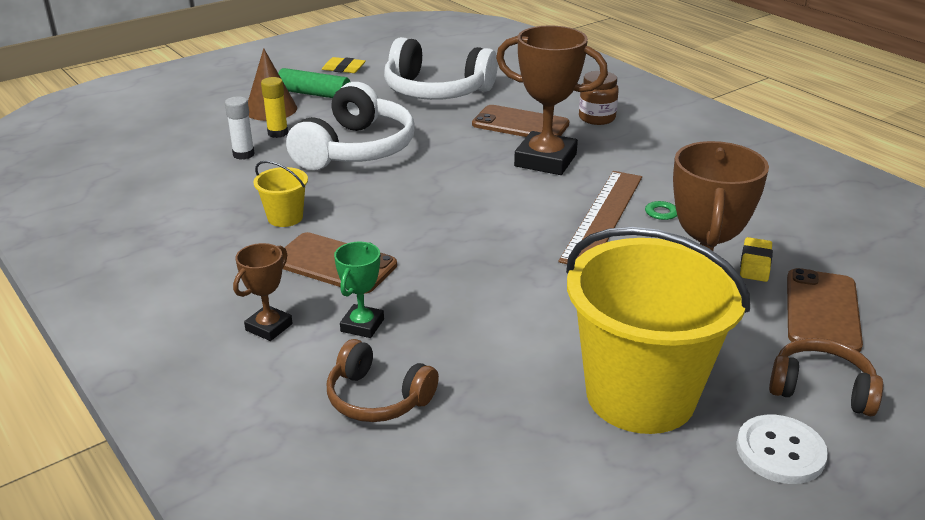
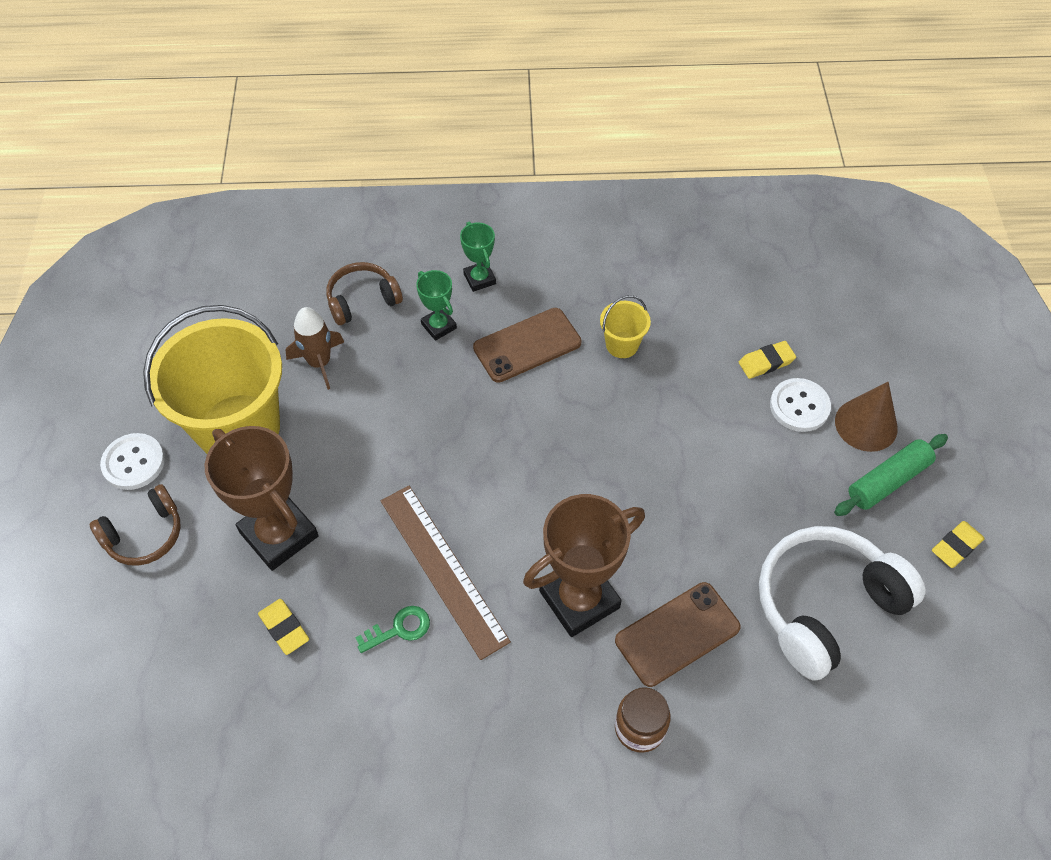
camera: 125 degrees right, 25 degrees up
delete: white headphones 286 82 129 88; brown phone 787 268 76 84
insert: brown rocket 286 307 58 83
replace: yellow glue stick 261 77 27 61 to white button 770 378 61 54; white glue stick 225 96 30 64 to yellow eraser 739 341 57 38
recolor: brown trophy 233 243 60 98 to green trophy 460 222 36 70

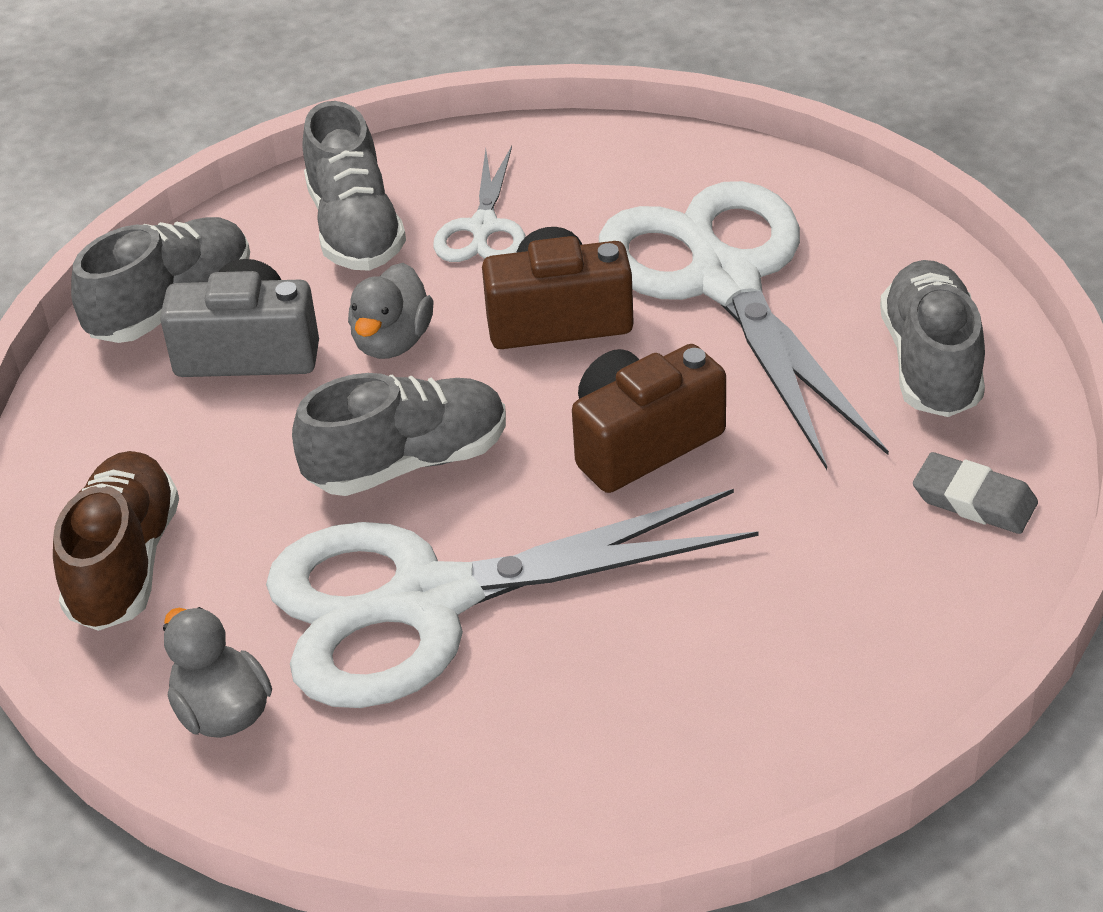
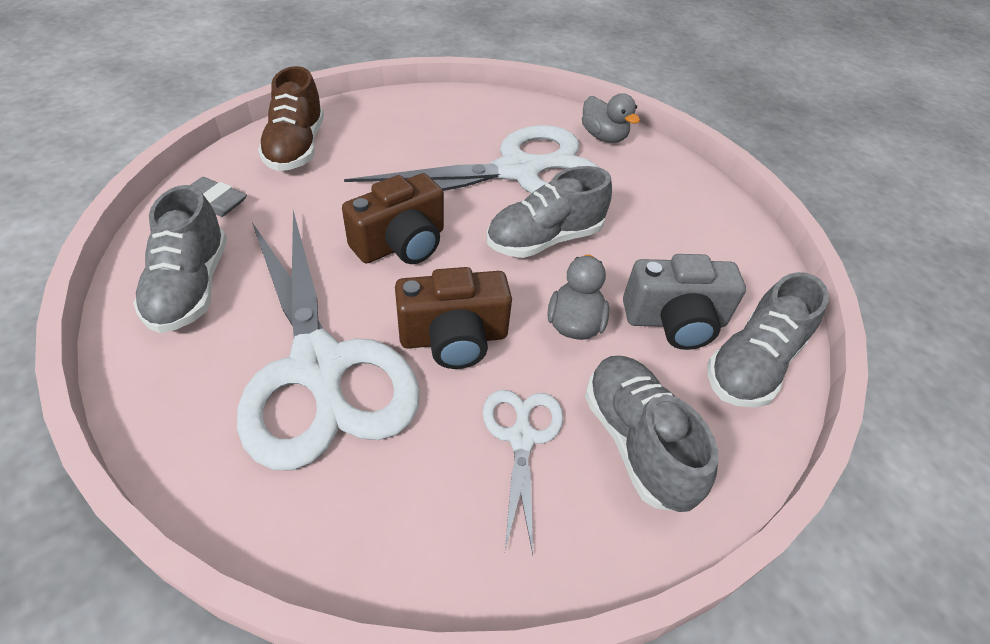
camera: 170 degrees right, 5 degrees up
move: brown shoe 53 451 126 180 to 258 66 66 105

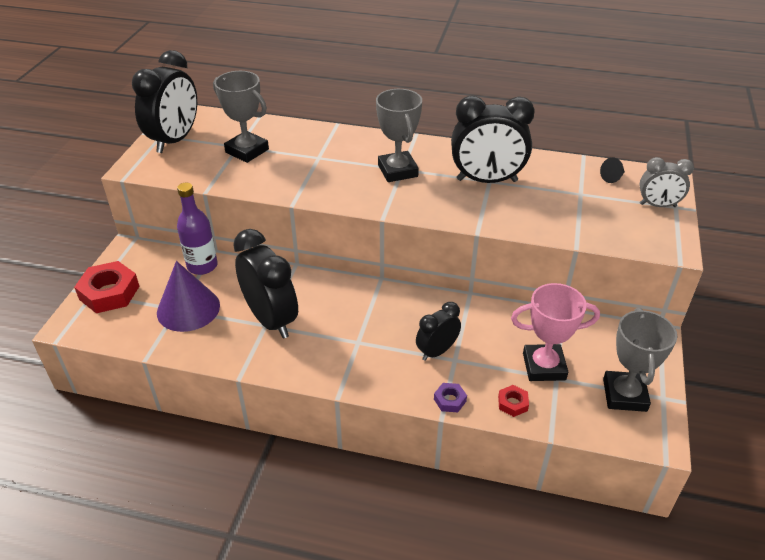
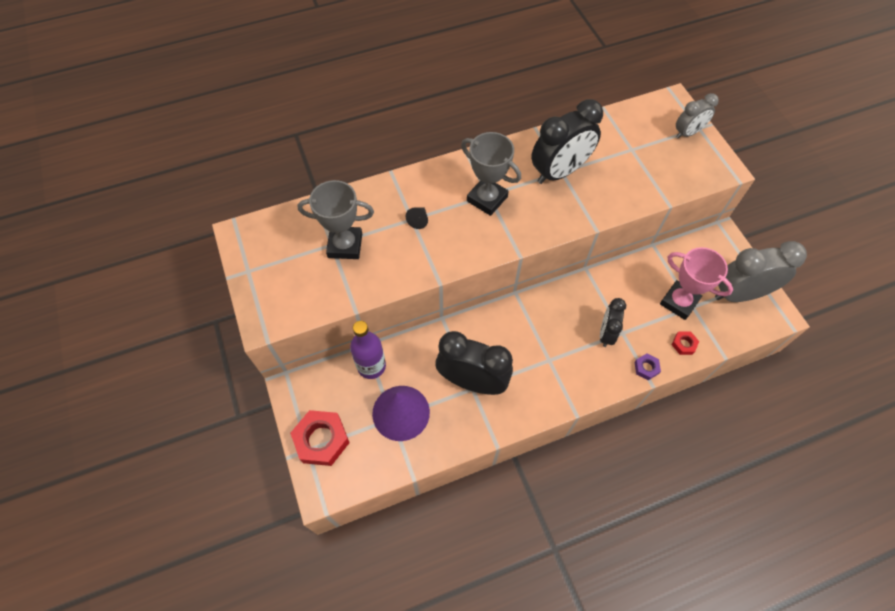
camera: 35 degrees left, 20 degrees up
delete: black clock 132 50 65 103
move: black cone 600 158 25 25 to 406 208 22 21
replace: grey trophy 603 308 74 104 to grey clock 715 241 92 61
rotate: pink trophy 511 283 89 98 = 660 247 73 73 75 degrees clockwise

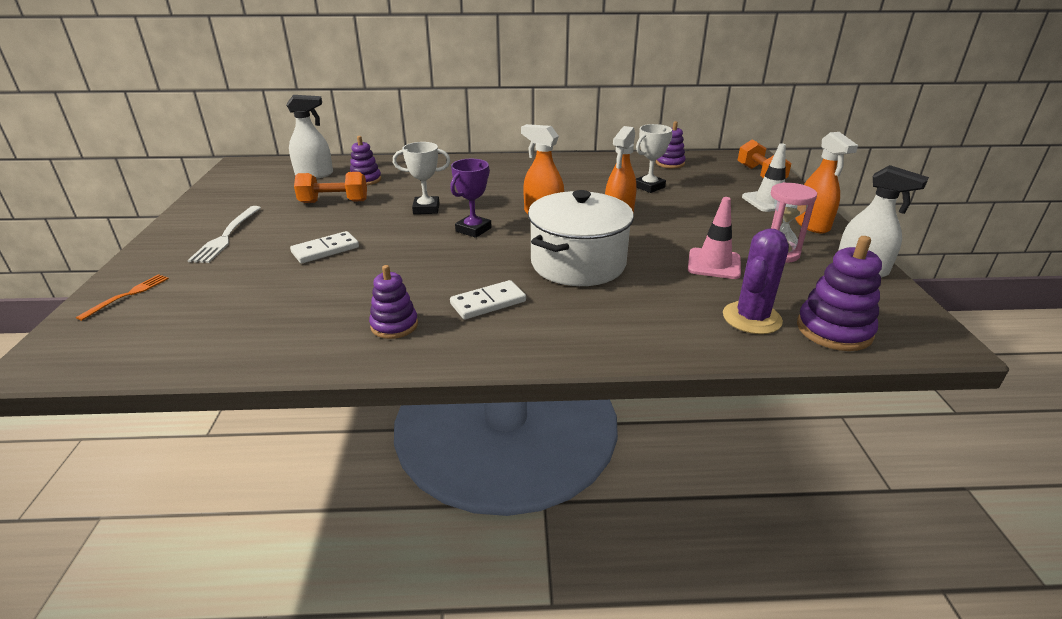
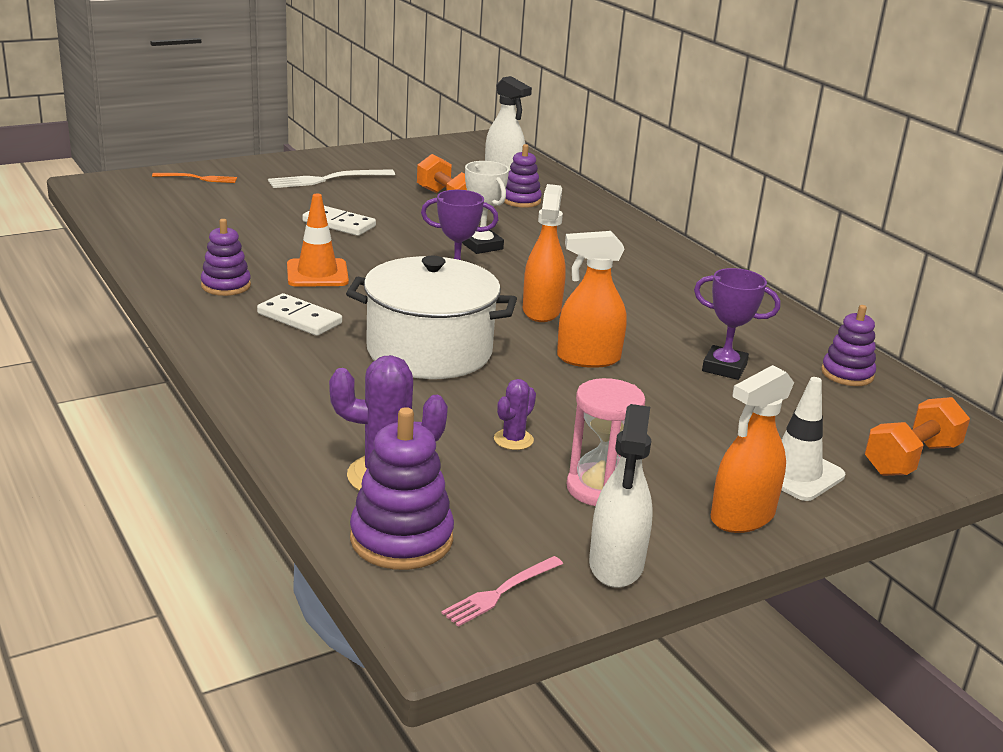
camera: 60 degrees right, 5 degrees down
insert: orange traffic cone 287 194 62 93; pink fork 441 556 122 71
replace: pink traffic cone 688 197 53 82 to purple cactus 494 379 42 71
recolor: white trophy 636 124 36 69 to purple trophy 694 268 86 112

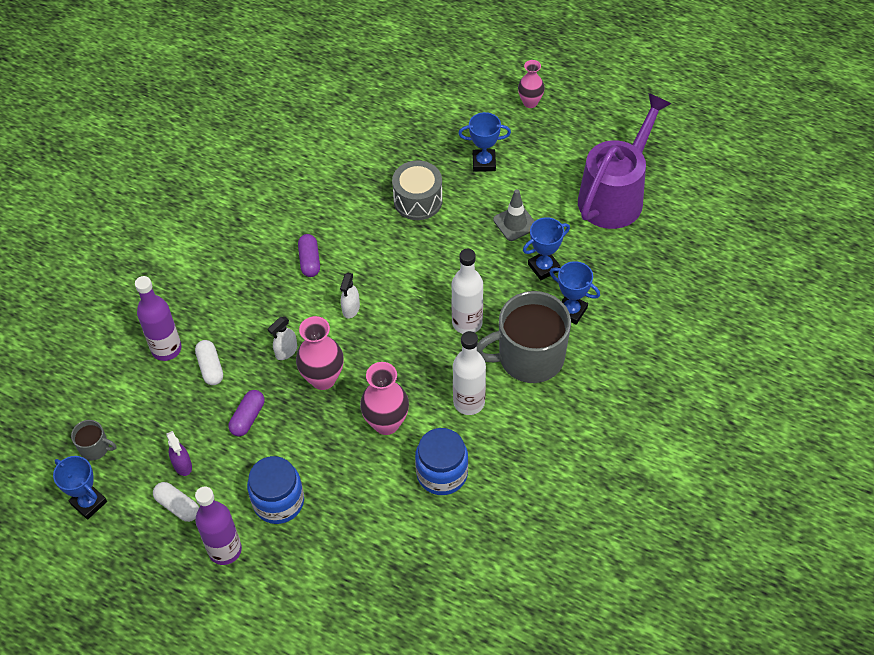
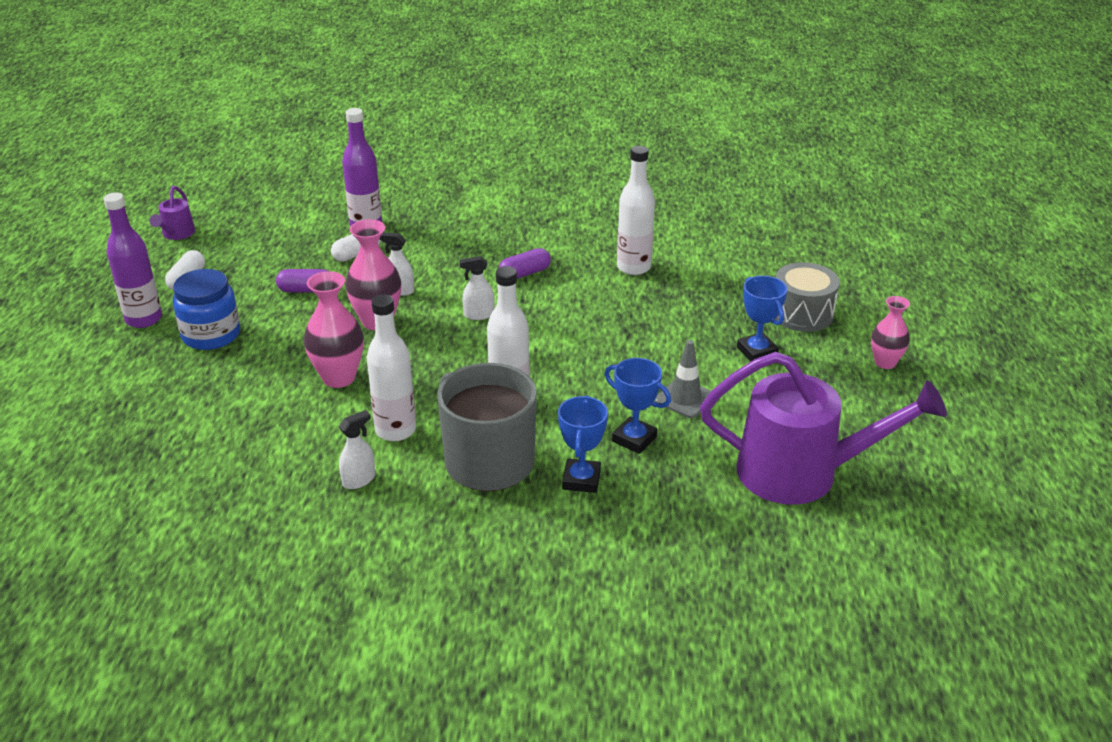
camera: 65 degrees right, 20 degrees down
delete: grey mug 71 420 46 41; blue jar 415 428 53 67; purple spray bottle 166 431 26 45
insert: white bottle 617 146 38 129; white spray bottle 339 410 36 79
move: grey drum 392 160 51 60 to 775 262 65 70
replace: blue trophy 53 456 54 64 to purple watering can 149 186 46 54

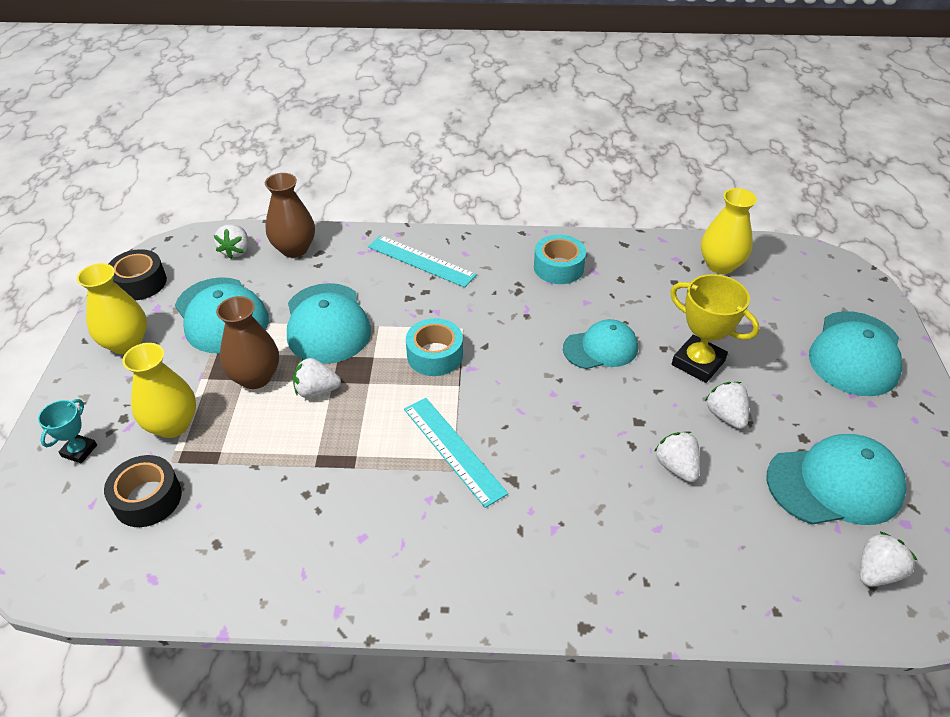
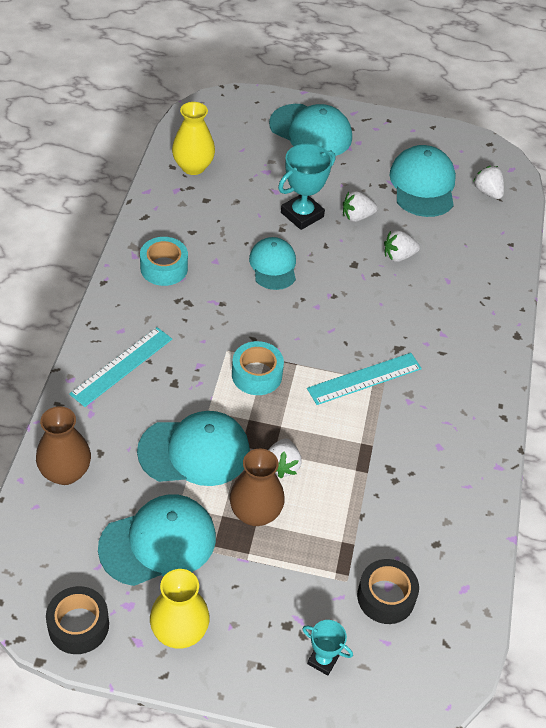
camera: 85 degrees left, 5 degrees up
delete: white strawberry 214 224 34 35; yellow vase 122 343 74 95
recolor: yellow trophy 670 274 90 109 to turquoise trophy 278 144 58 86

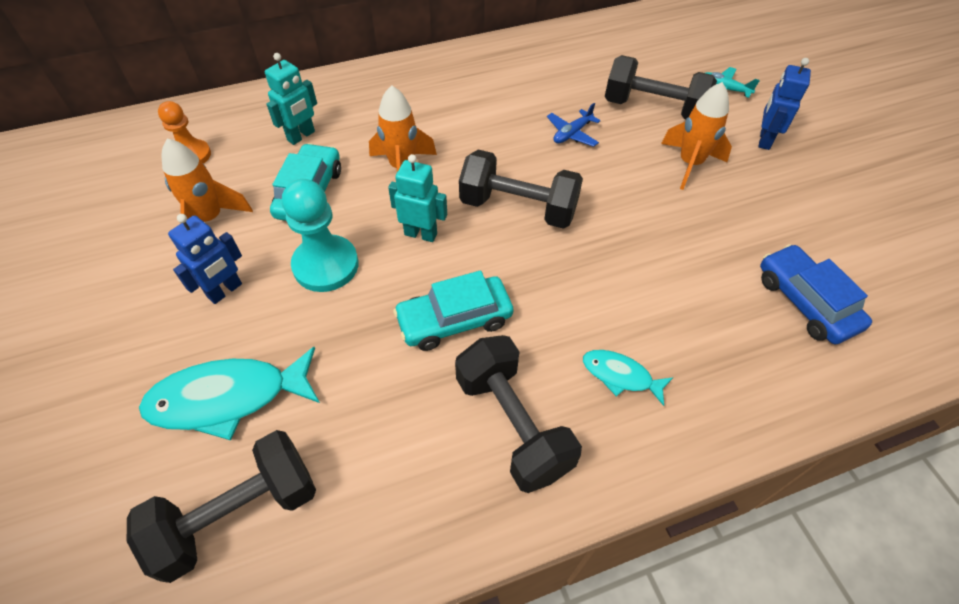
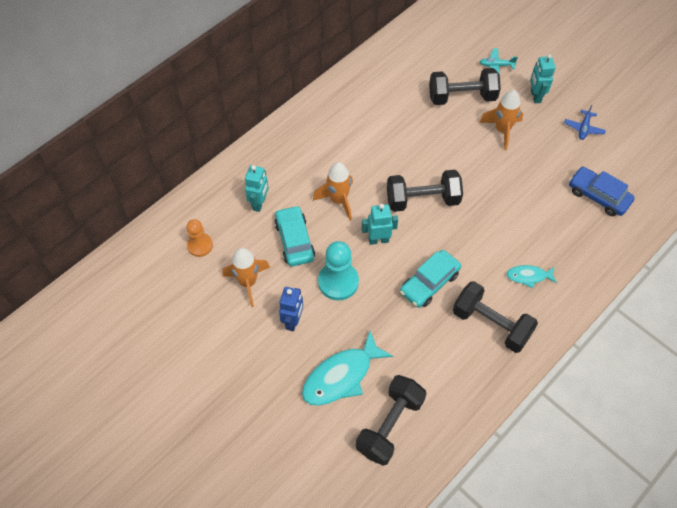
camera: 25 degrees left, 5 degrees up
move: blue plane 547 103 53 44 to 564 105 42 35
recolor: blue robot 758 58 53 92 to turquoise robot 530 54 25 49

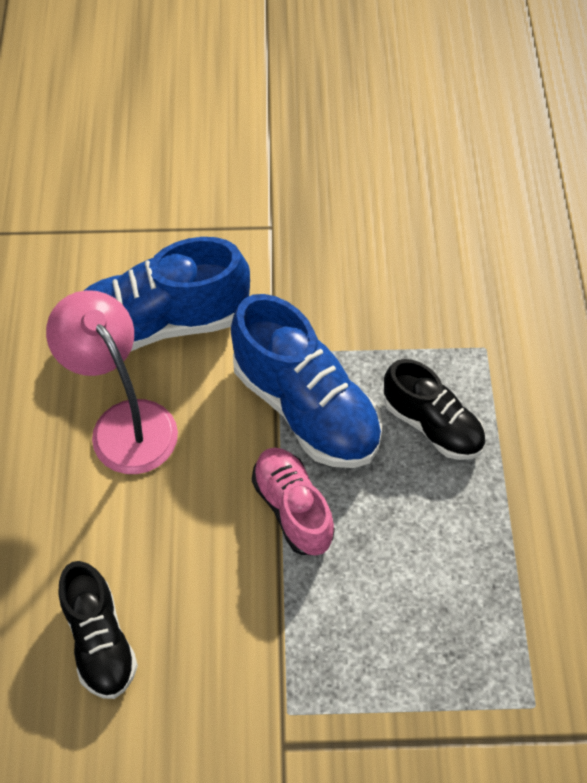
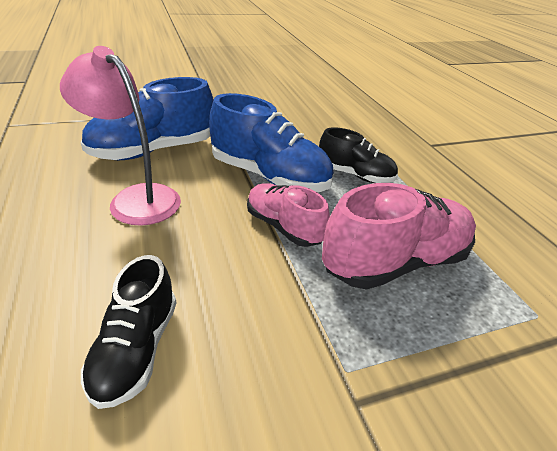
camera: 20 degrees left, 20 degrees down
insert: pink shoe 322 183 154 107
rotate: black shoe 58 561 80 138 = 81 255 95 154 45 degrees clockwise

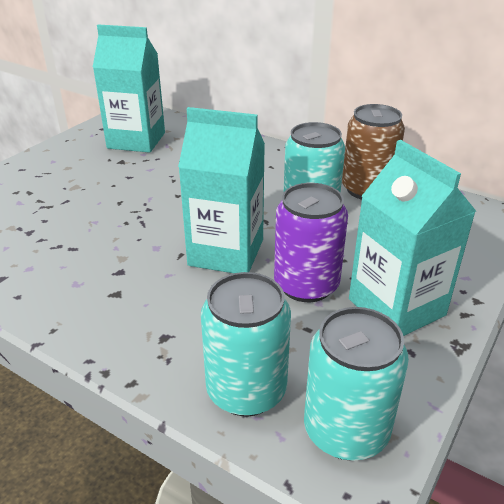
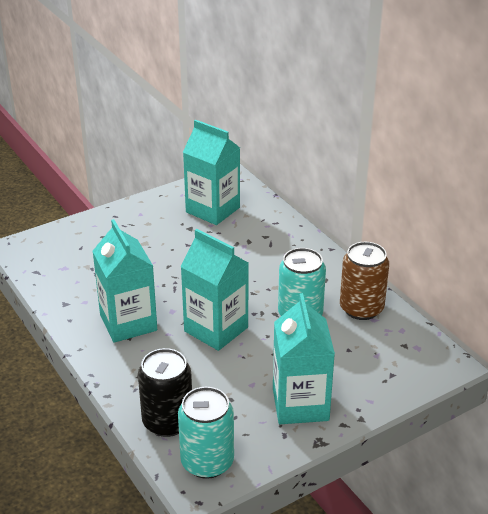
camera: 25 degrees right, 0 degrees up
delete: purple can 274 183 74 119
insert: turquoise carton 93 219 64 124
recolor: turquoise can 201 272 90 144 to black can 138 348 54 89

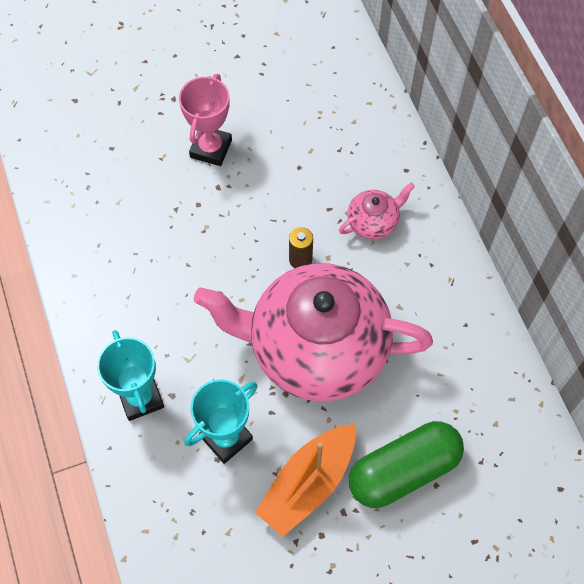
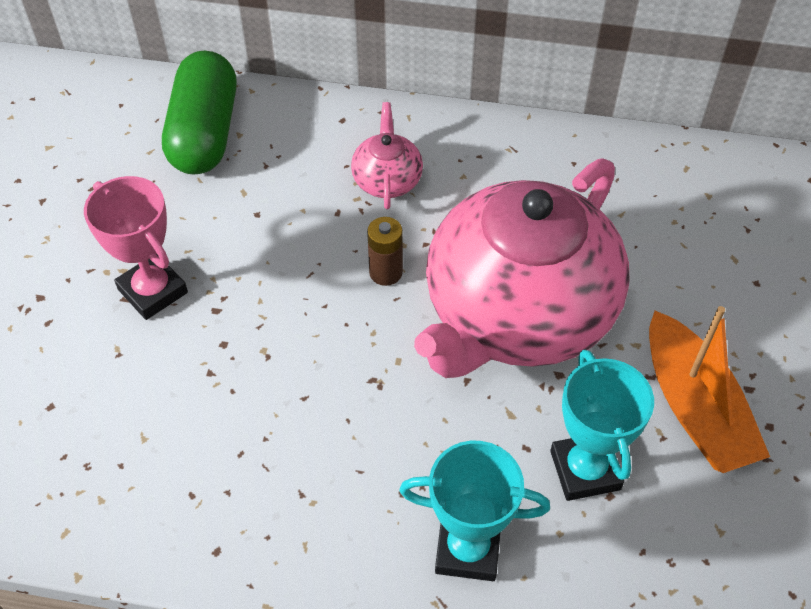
camera: 60 degrees left, 10 degrees down
move: green capsule 349 421 115 87 to 162 51 75 124

